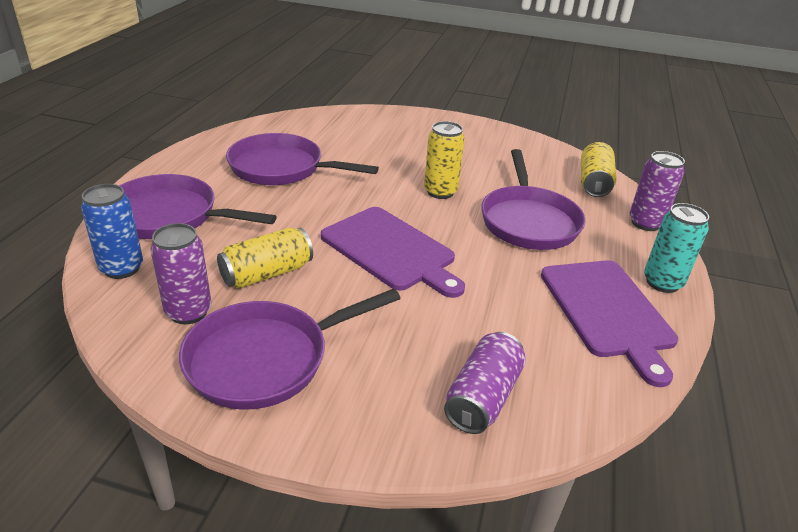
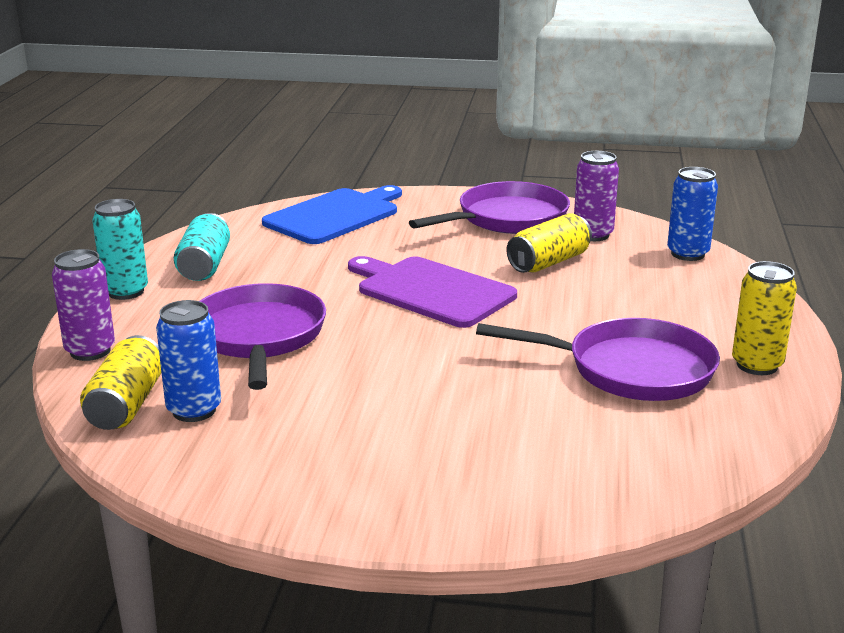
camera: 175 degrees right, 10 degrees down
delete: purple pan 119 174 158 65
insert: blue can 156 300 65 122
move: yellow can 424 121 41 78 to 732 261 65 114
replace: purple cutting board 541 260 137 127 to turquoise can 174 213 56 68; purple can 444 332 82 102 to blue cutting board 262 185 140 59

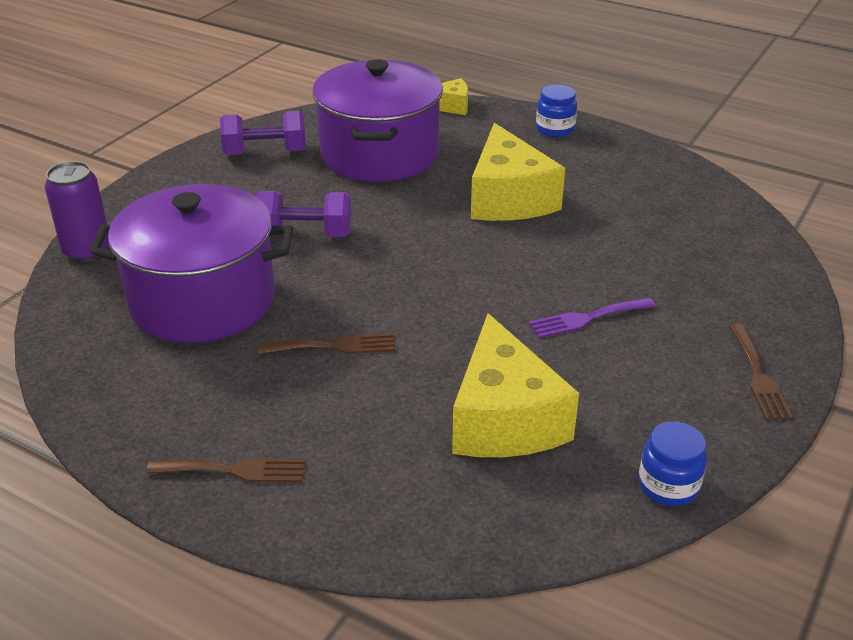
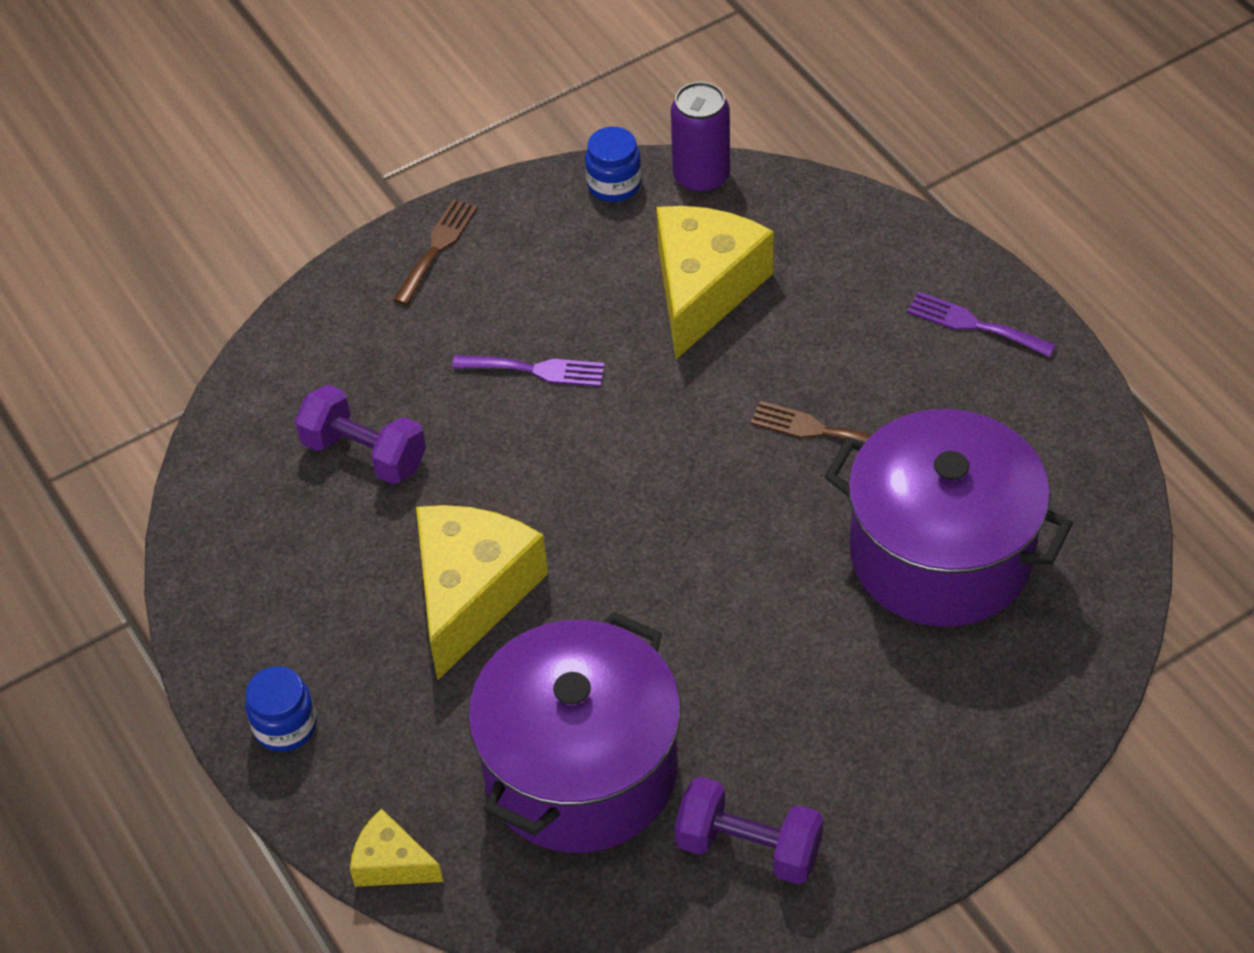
camera: 150 degrees left, 15 degrees up
move: purple can 45 161 64 101 to 671 82 59 112; purple dumbbell 255 191 97 46 to 295 384 131 100
recolor: brown fork 146 458 159 24 to purple fork 907 291 149 66

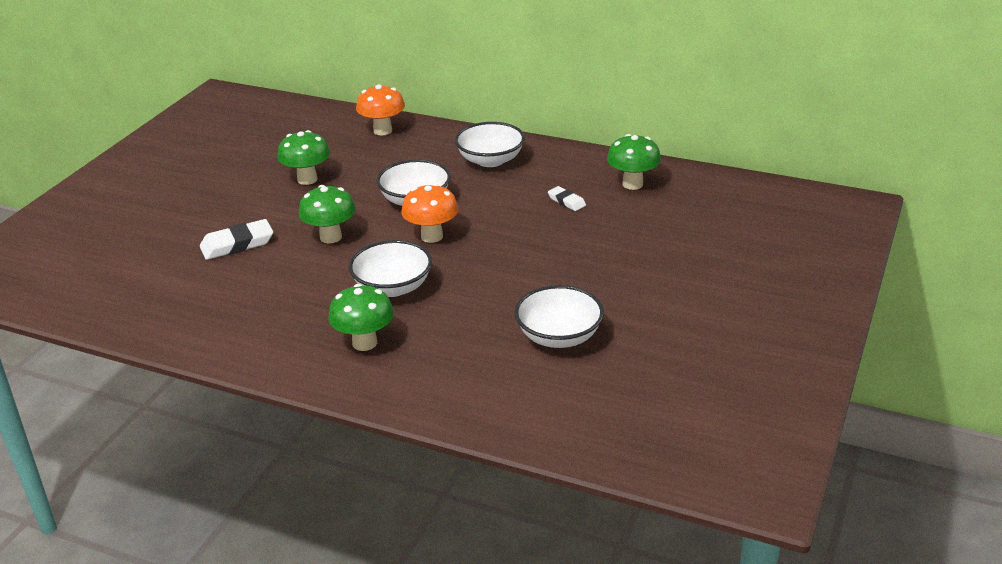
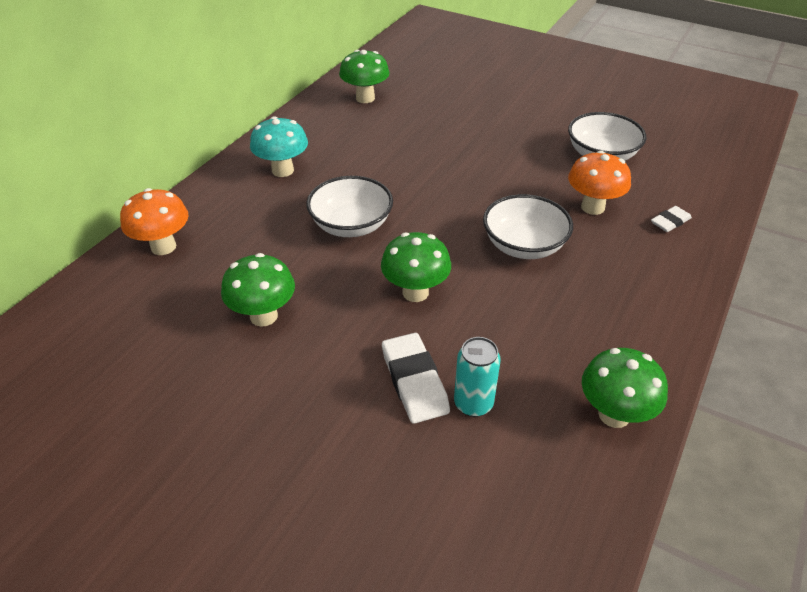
camera: 85 degrees left, 10 degrees up
insert: turquoise can 454 337 47 80
move: orange mushroom 401 183 58 60 to 568 151 63 64; white eraser 548 186 38 25 to 651 206 41 26; green mushroom 328 284 66 67 to 582 348 86 80
replace: white bowl 455 122 70 45 to turquoise mushroom 250 116 58 61

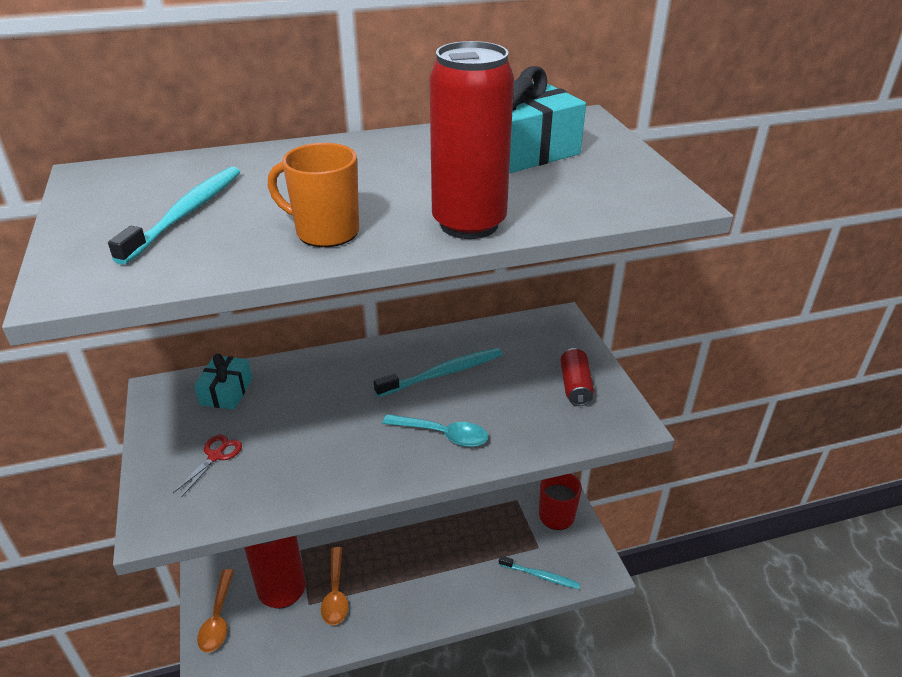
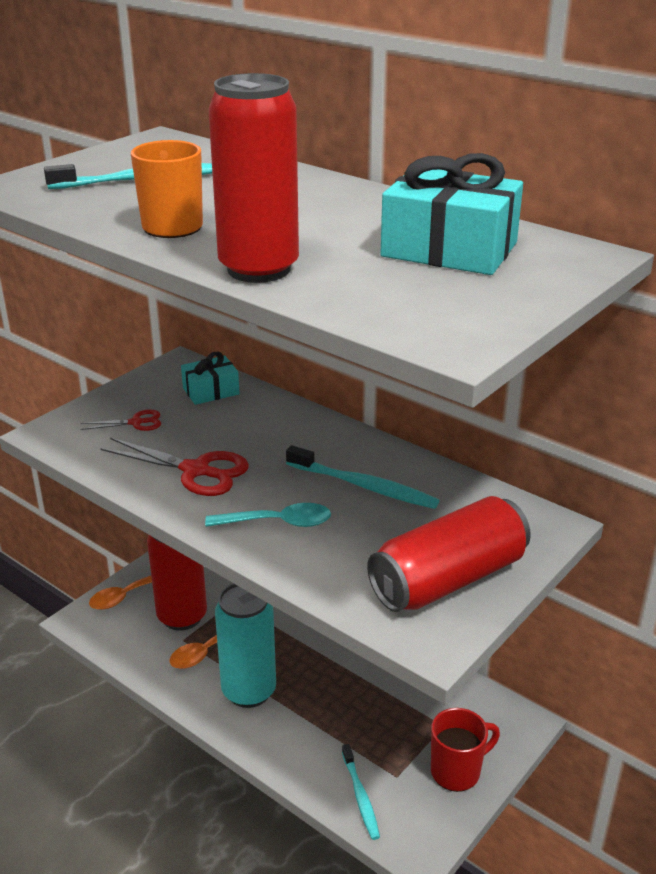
camera: 55 degrees right, 5 degrees down
insert: red scissors 100 438 149 58; turquoise can 215 583 61 125
rotate: turquoise spoon 382 414 106 33 = 205 503 126 24 75 degrees counterclockwise
resize: red can 560 348 34 58 = 367 496 164 116 x1.93

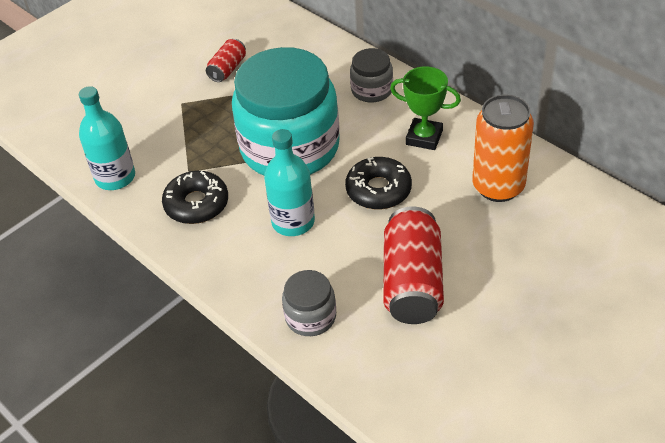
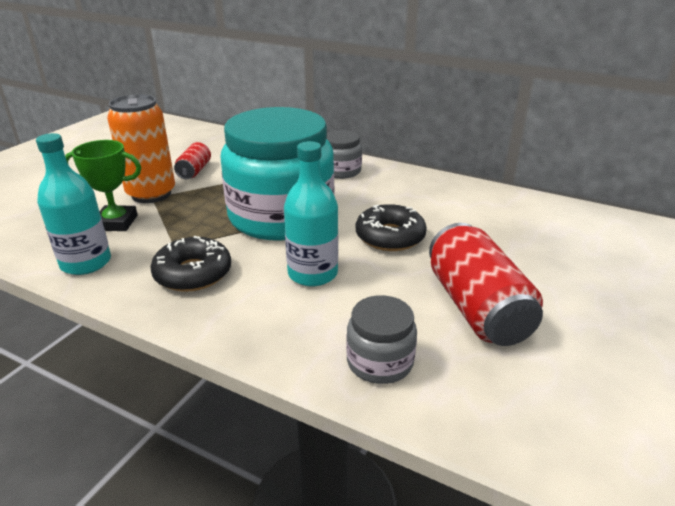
camera: 20 degrees left, 15 degrees down
move: green trophy 390 66 71 84 to 65 140 76 91; orange can 472 95 62 107 to 107 94 68 109

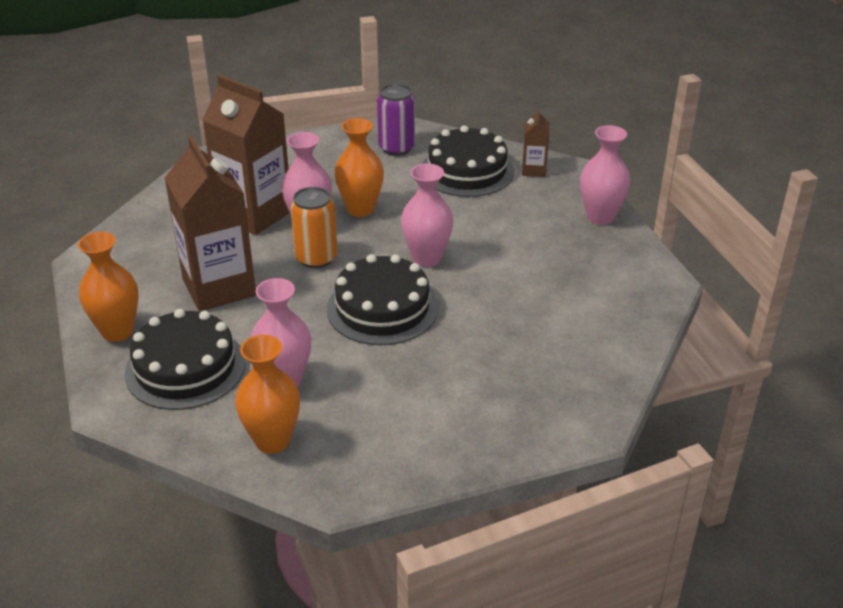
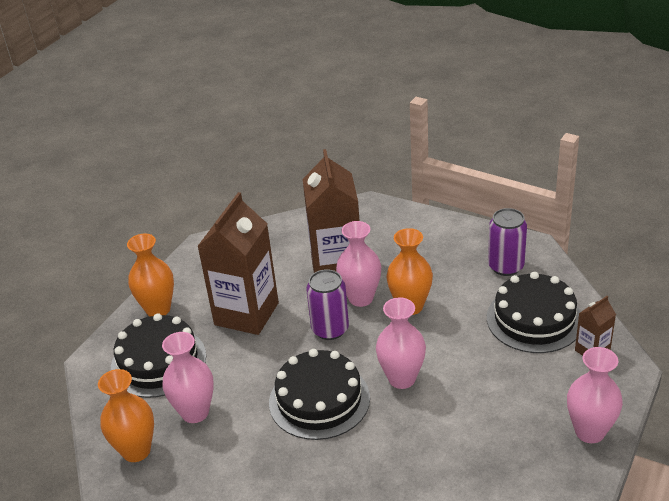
camera: 50 degrees right, 0 degrees up
recolor: orange can 290 187 47 81 to purple can 306 269 43 71

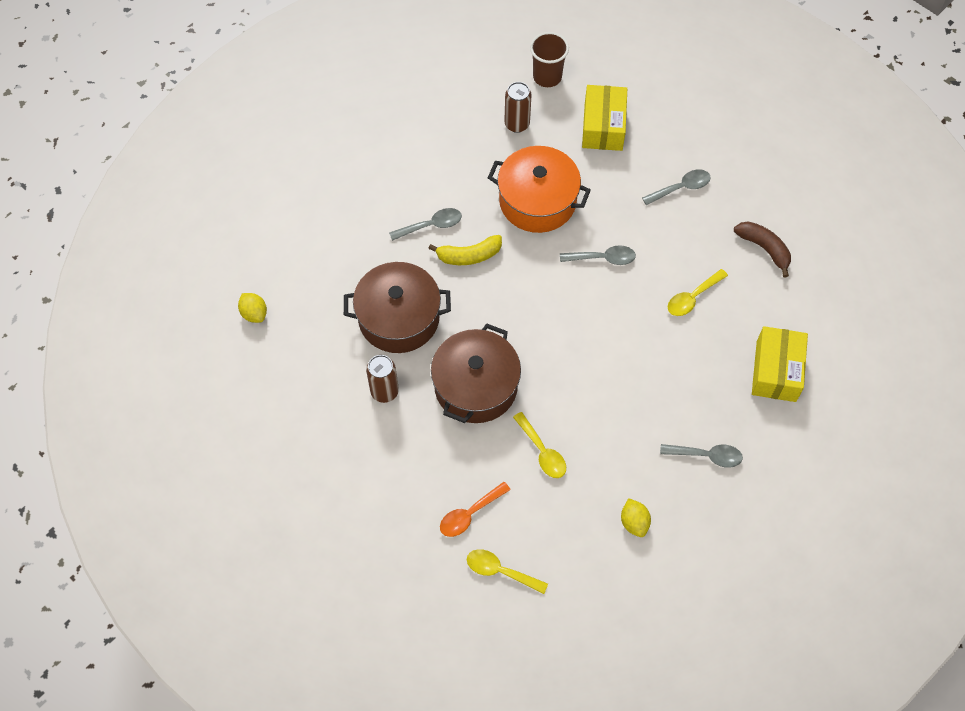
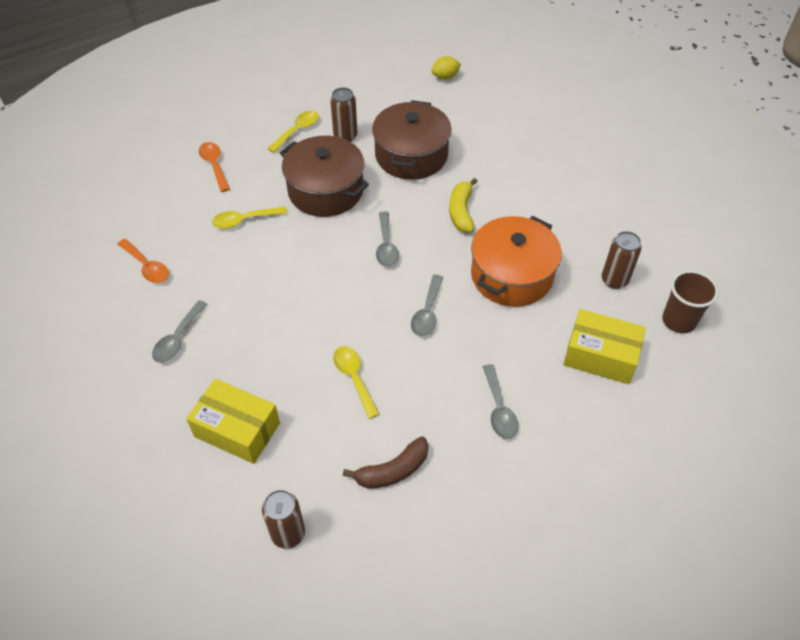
camera: 105 degrees right, 10 degrees down
insert: brown can 262 490 43 59
move: grey spoon 389 208 73 33 to 376 211 23 56; yellow spoon 467 549 81 45 to 268 111 51 42
replace: yellow lemon 621 498 30 39 to orange spoon 118 239 51 44

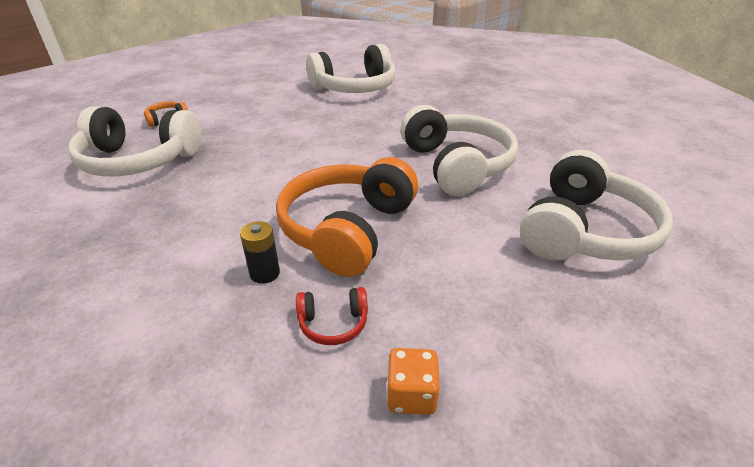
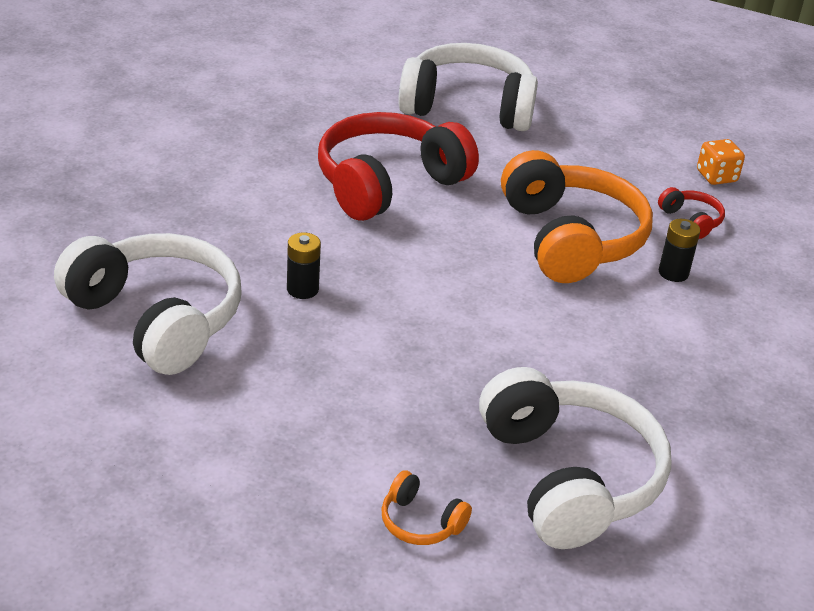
camera: 115 degrees left, 0 degrees up
insert: black battery 287 233 34 66
recolor: white headphones 400 105 118 91 to red headphones 318 112 161 109
rotate: orange headphones 276 157 142 120 = 501 150 152 133 105 degrees counterclockwise

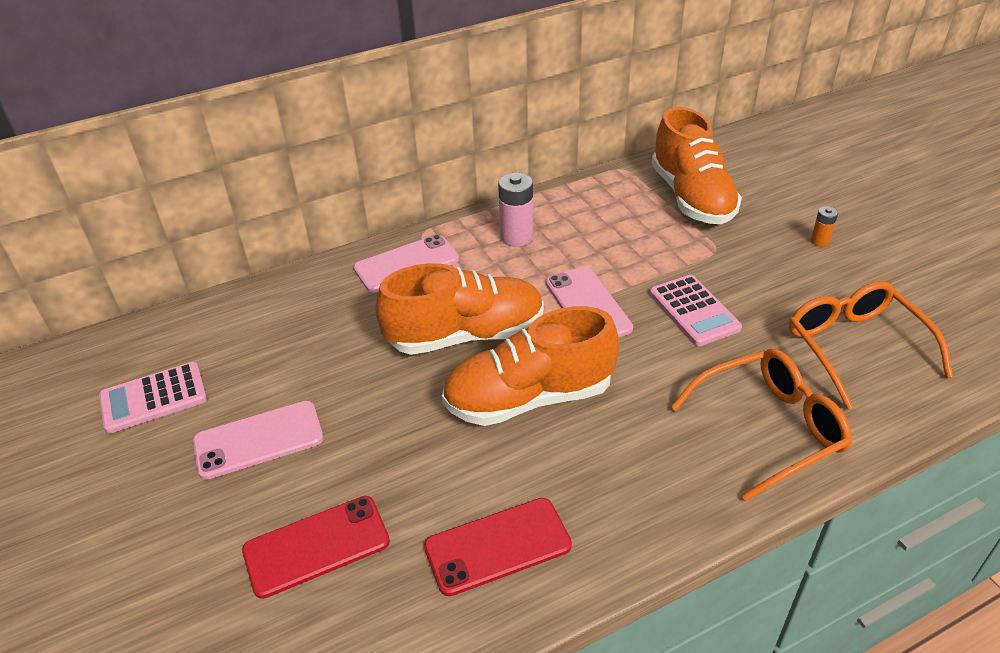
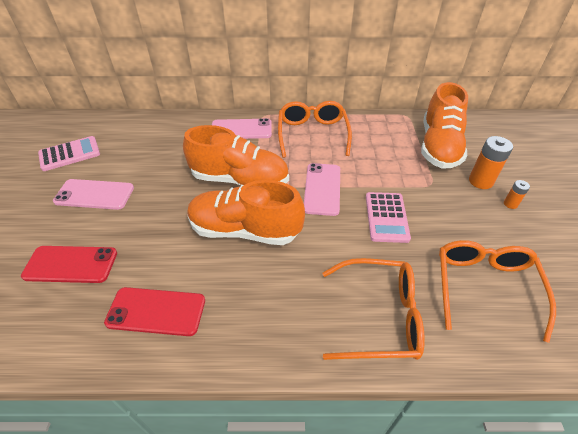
camera: 25 degrees right, 5 degrees up
insert: orange battery 469 136 44 53
replace: pink battery 498 173 35 73 to orange glasses 278 101 74 57
rotate: pink calculator 99 362 108 72 = 38 136 62 35 150 degrees clockwise

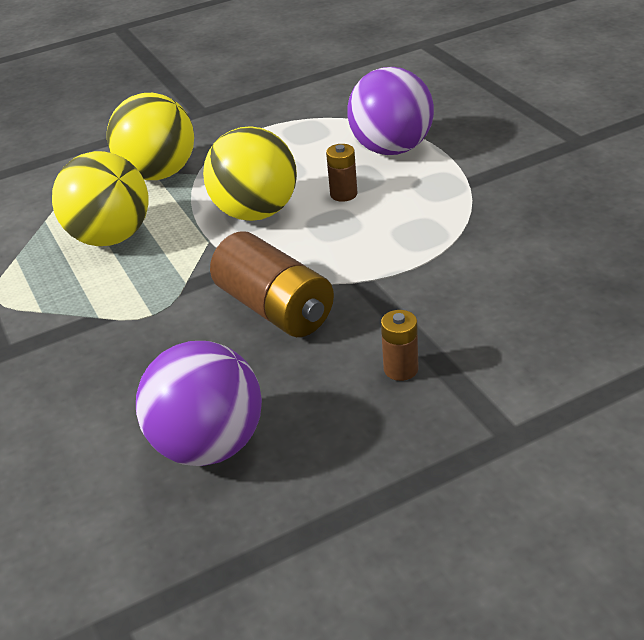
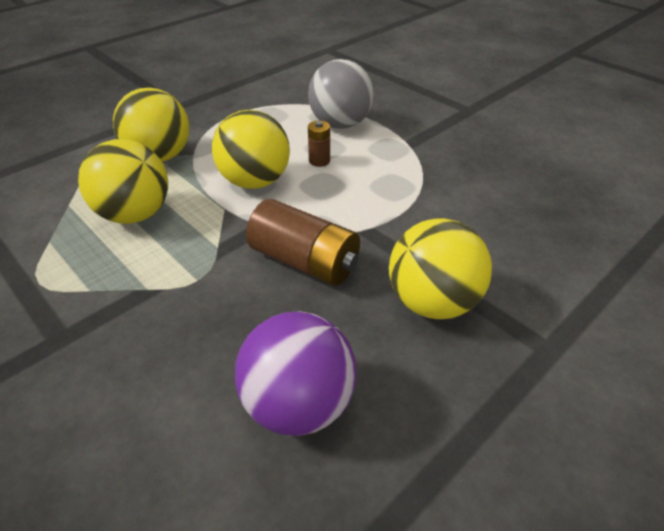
camera: 20 degrees left, 5 degrees up
replace: brown battery 381 310 38 71 to yellow ball 389 218 103 101
recolor: purple ball 347 67 87 88 to grey ball 308 59 66 70

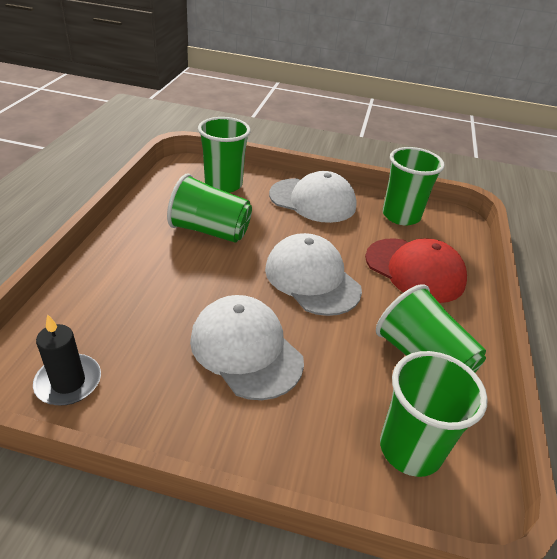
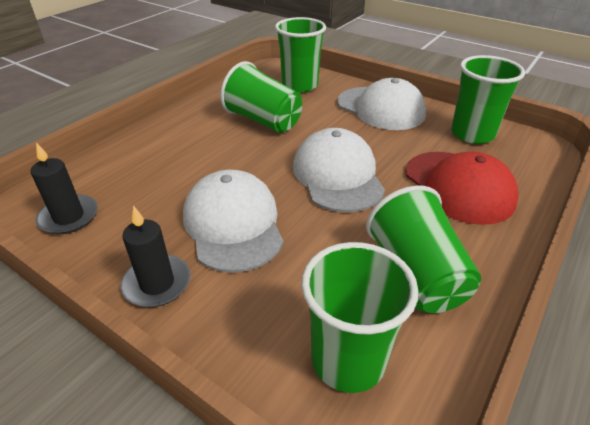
camera: 25 degrees right, 0 degrees up
insert: black candle 121 206 70 101

